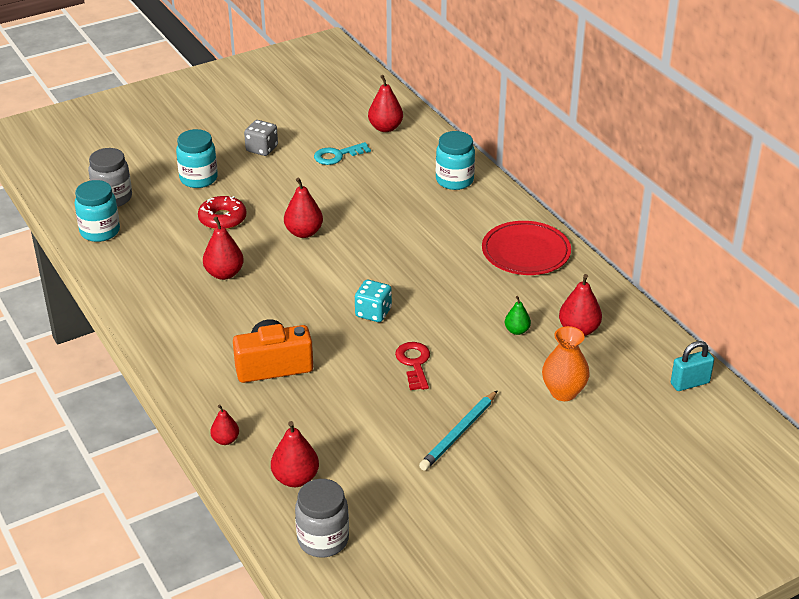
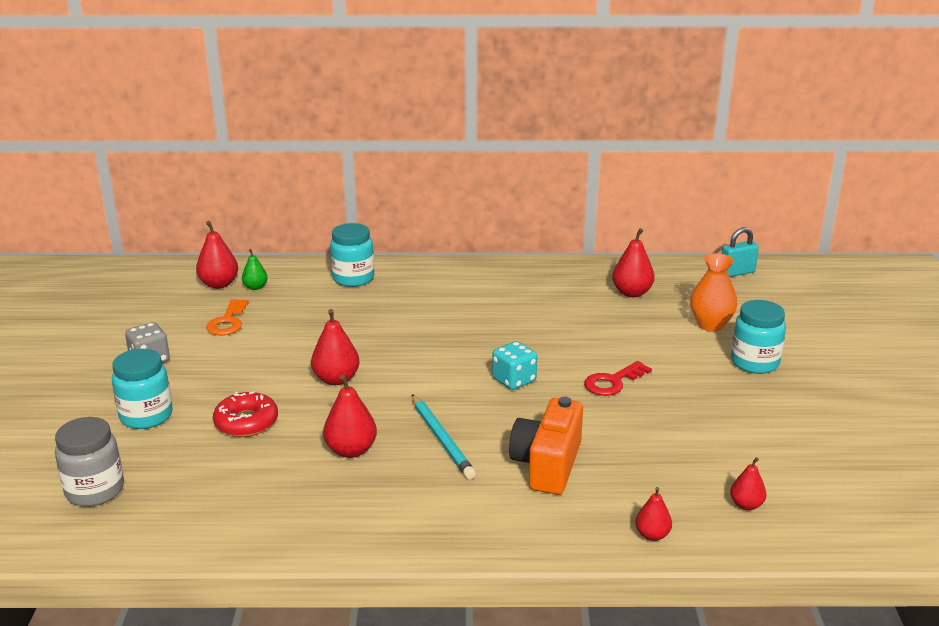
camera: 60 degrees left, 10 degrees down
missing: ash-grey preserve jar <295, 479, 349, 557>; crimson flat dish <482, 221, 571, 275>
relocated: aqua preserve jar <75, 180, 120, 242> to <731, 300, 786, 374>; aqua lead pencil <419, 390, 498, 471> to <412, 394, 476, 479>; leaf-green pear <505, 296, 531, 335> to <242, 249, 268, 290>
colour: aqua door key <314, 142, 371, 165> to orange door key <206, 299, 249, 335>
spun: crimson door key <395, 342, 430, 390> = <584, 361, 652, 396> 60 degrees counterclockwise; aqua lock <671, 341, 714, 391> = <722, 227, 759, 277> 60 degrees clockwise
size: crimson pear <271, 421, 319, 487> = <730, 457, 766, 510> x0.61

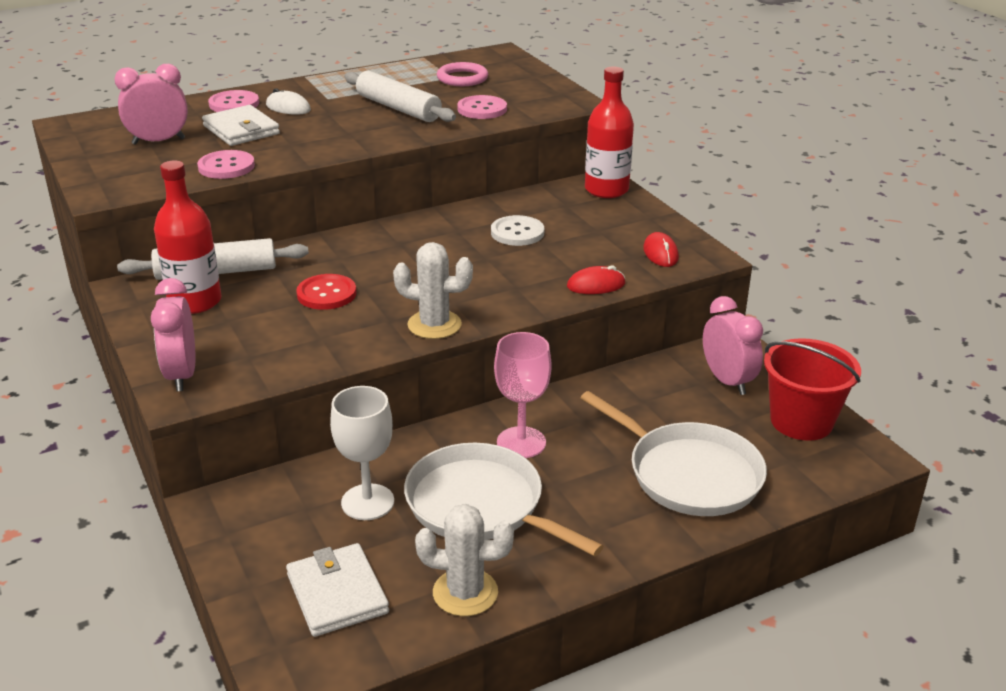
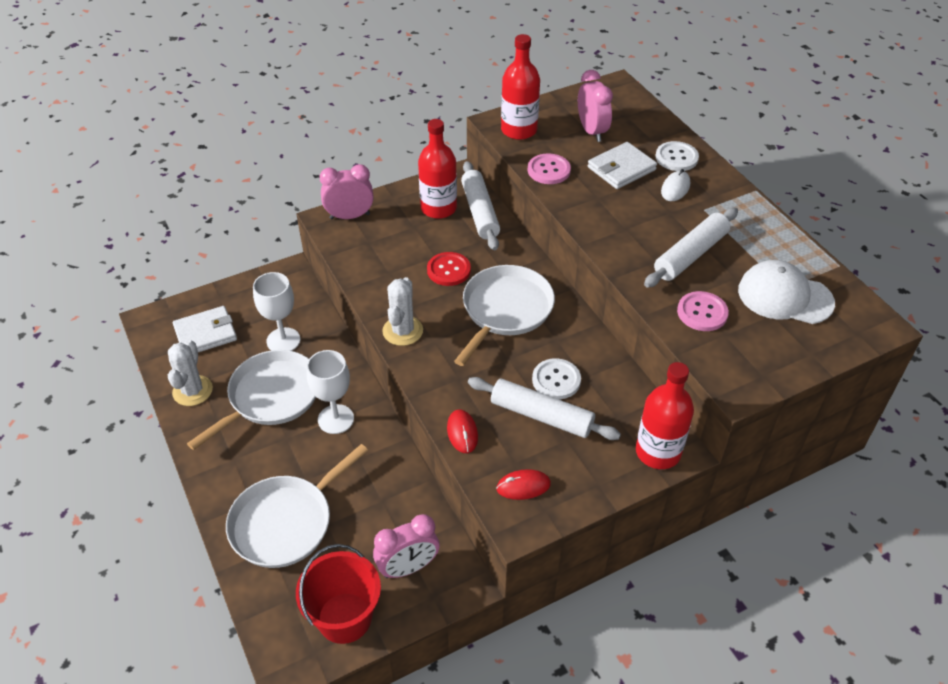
camera: 90 degrees right, 15 degrees up
appeared: white frying pan <454, 265, 555, 366>; white dough roller <468, 377, 621, 440>; crimson drink bottle <501, 34, 540, 140>
exchanged: rosy hoop <437, 62, 488, 86> to white baseball cap <738, 260, 835, 324>
colour: rosy sewing button <208, 90, 259, 112> to white sewing button <656, 141, 699, 171>; rosy chalice <494, 332, 552, 458> to white chalice <307, 350, 354, 434>

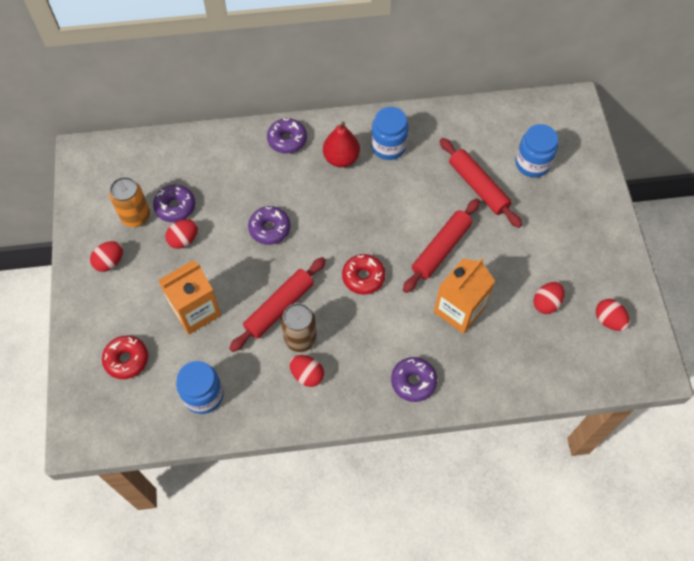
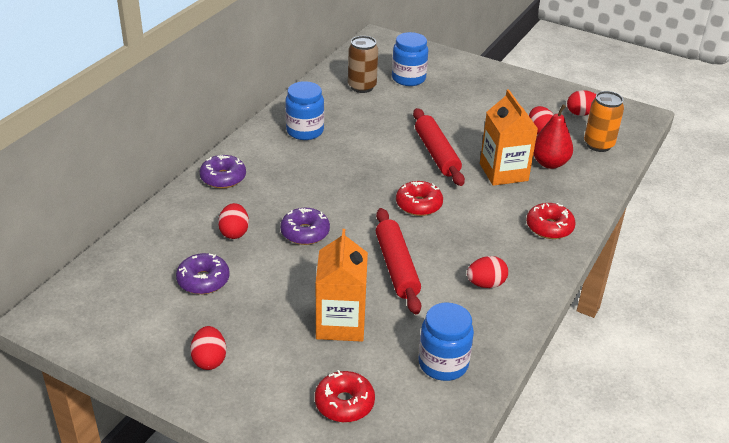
camera: 55 degrees left, 25 degrees down
missing: crimson dough roller <440, 138, 522, 228>
relocated: orange soda can <110, 177, 150, 227> to <584, 91, 624, 152>; crimson egg <165, 219, 198, 249> to <218, 203, 249, 239>; brown soda can <281, 303, 317, 352> to <348, 36, 378, 93>; crimson pear <323, 122, 360, 167> to <533, 104, 573, 169>
colour: purple glazed donut <391, 357, 437, 402> to crimson glazed donut <526, 203, 576, 239>

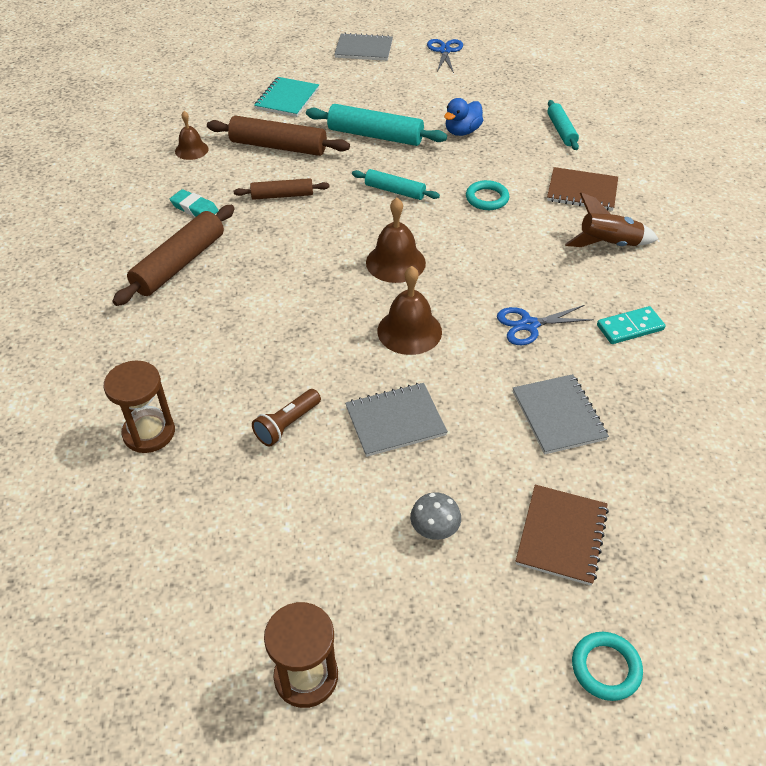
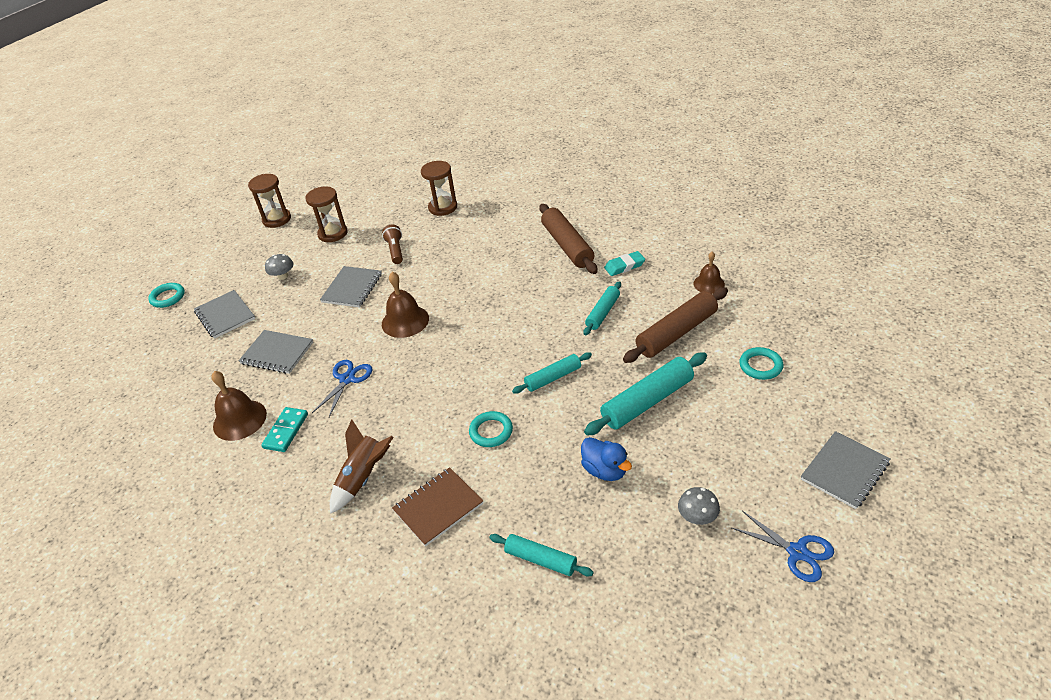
camera: 130 degrees right, 5 degrees down
appeared: brown sandglass <306, 186, 347, 242>; ash-grey fungus <678, 487, 720, 525>
relocated: brown hand bell <366, 197, 426, 283> to <212, 371, 267, 441>
exchanged: aqua exercise book <254, 77, 319, 117> to aqua hoop <739, 347, 783, 380>
colour: brown dough roller <234, 178, 330, 200> to aqua dough roller <584, 281, 621, 335>; brown exercise book <516, 485, 609, 586> to ash-grey exercise book <194, 290, 255, 339>
spun: cobalt rubber duck <444, 98, 483, 136> = <581, 437, 632, 481> 150 degrees clockwise

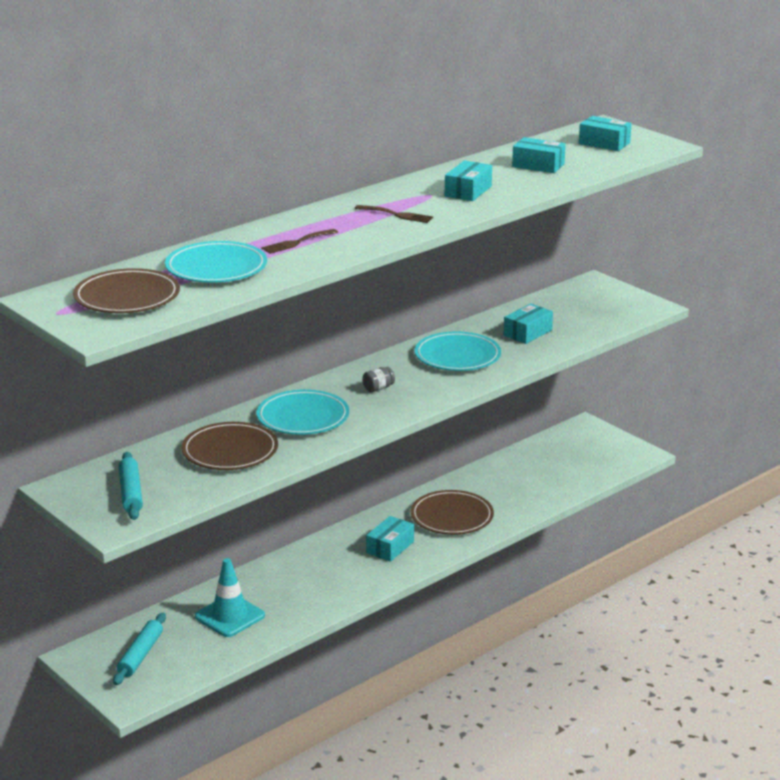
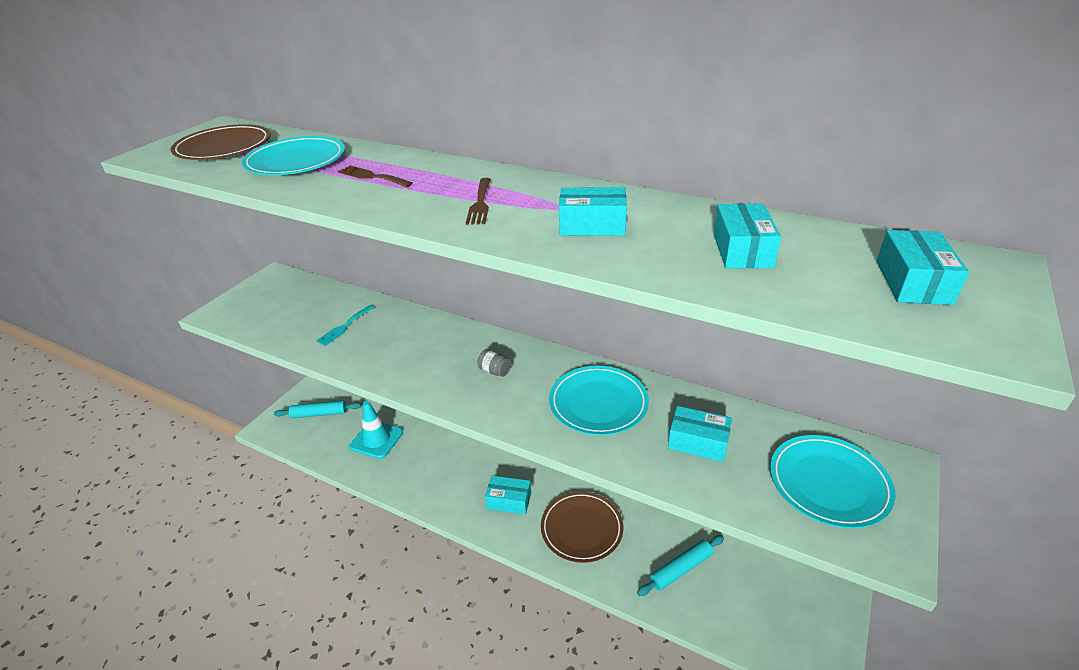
camera: 70 degrees right, 10 degrees up
relocated: aqua dough roller <119, 452, 143, 520> to <637, 535, 724, 596>; aqua flat dish <256, 390, 349, 435> to <770, 435, 896, 528>
exchanged: brown flat dish <182, 422, 278, 470> to aqua table fork <316, 305, 375, 346>

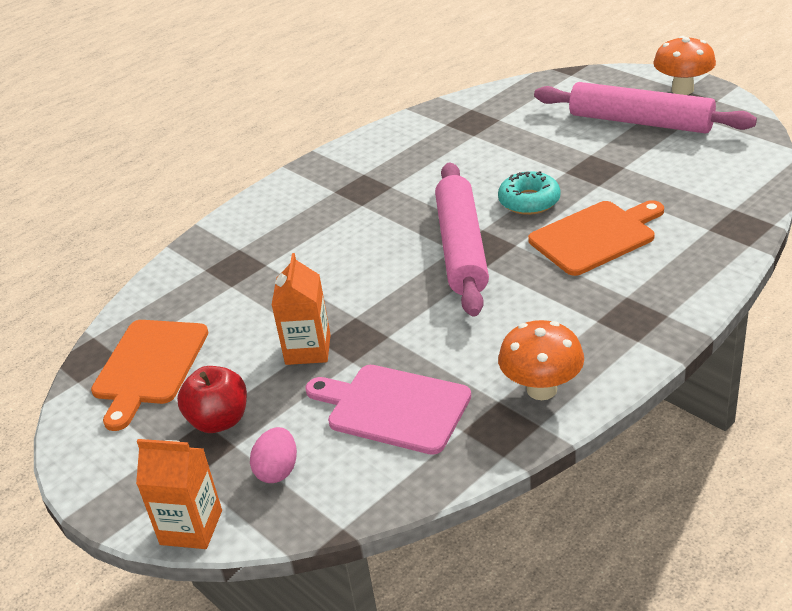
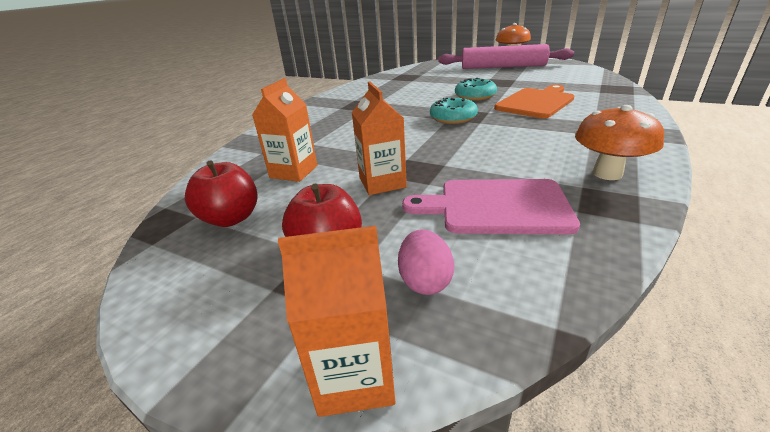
camera: 20 degrees left, 5 degrees down
appeared: orange milk carton <252, 78, 317, 182>
exchanged: orange chopping board <91, 320, 209, 431> to crimson apple fruit <185, 160, 257, 227>; rosy dough roller <435, 162, 489, 317> to aqua glazed donut <430, 98, 478, 124>

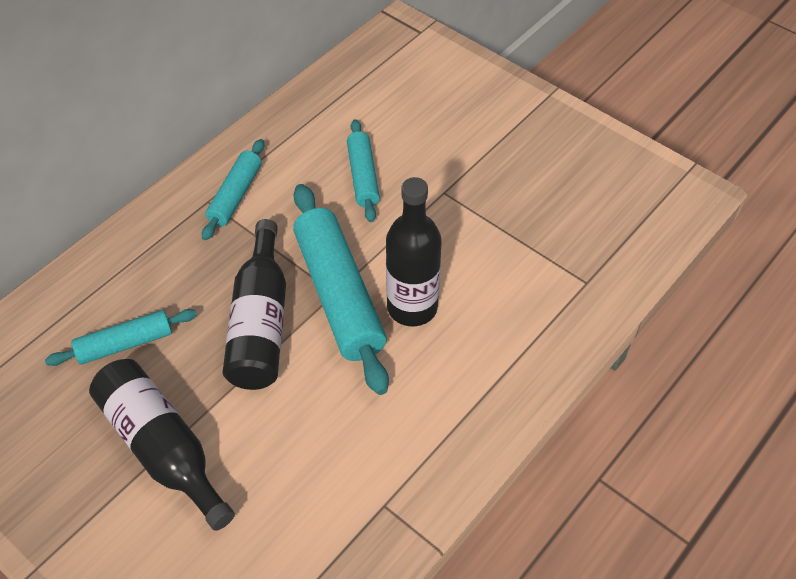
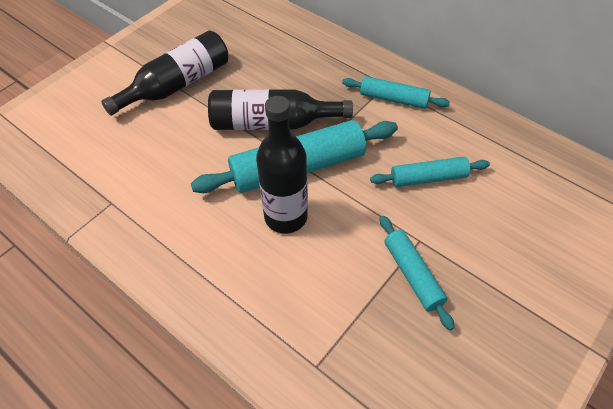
camera: 90 degrees right, 0 degrees up
relocated: aqua dough roller <45, 309, 197, 366> to <380, 216, 455, 330>

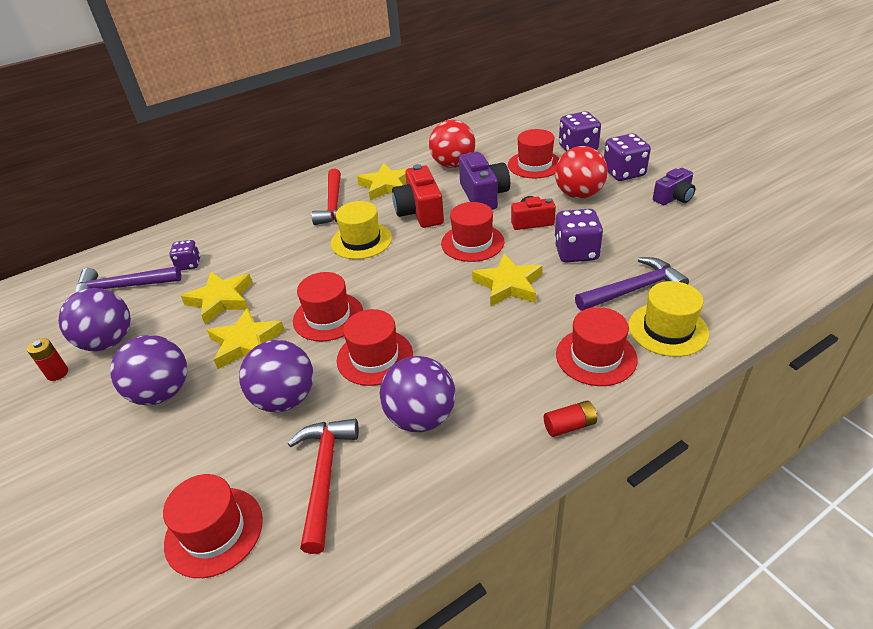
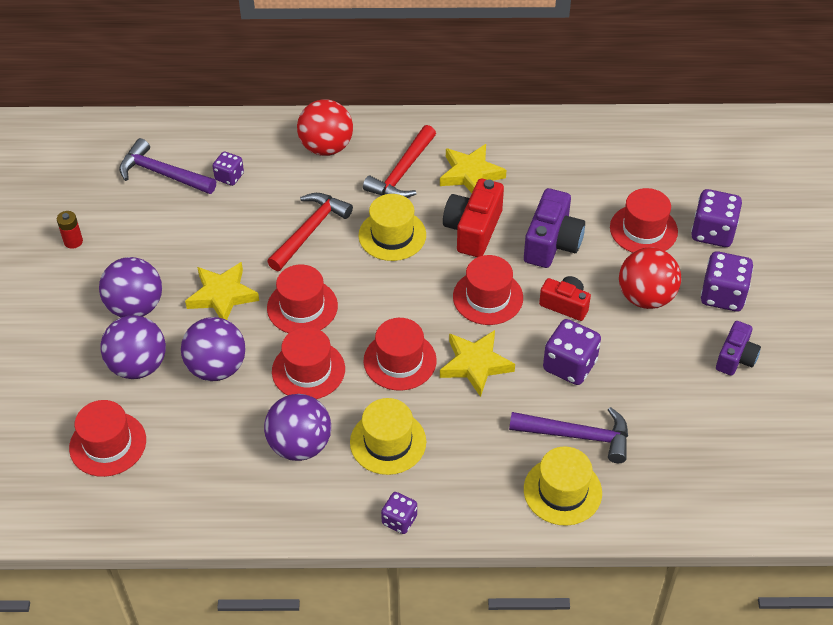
camera: 30 degrees right, 10 degrees up
missing: bright yellow star shape <181, 272, 253, 325>
appeared: bright yellow top hat <350, 398, 426, 475>
relocated: purple sphere <58, 288, 131, 351> to <101, 315, 166, 379>; crimson carpenter's hammer <288, 419, 359, 554> to <267, 193, 353, 271>; crimson sphere <429, 120, 475, 168> to <297, 99, 353, 156>; crimson top hat <556, 307, 638, 386> to <364, 318, 437, 391>
exchanged: crimson AA battery <544, 401, 597, 437> to purple dice <381, 492, 417, 534>
spun: purple compact camera <653, 168, 695, 205> = <716, 321, 761, 376> 60 degrees counterclockwise

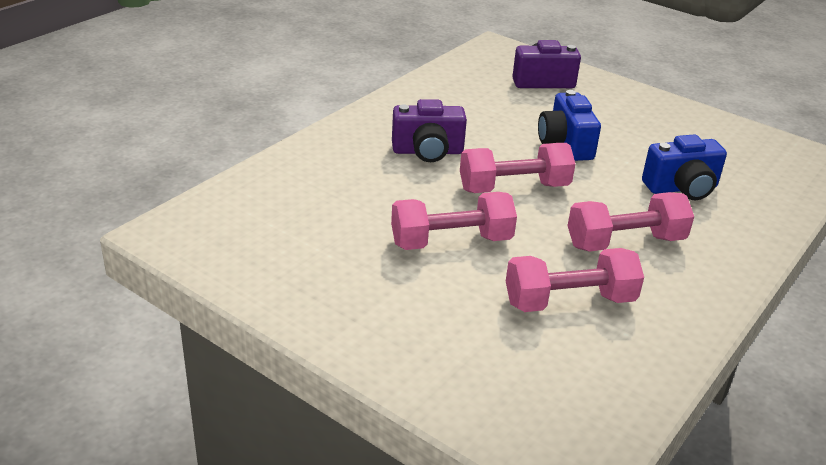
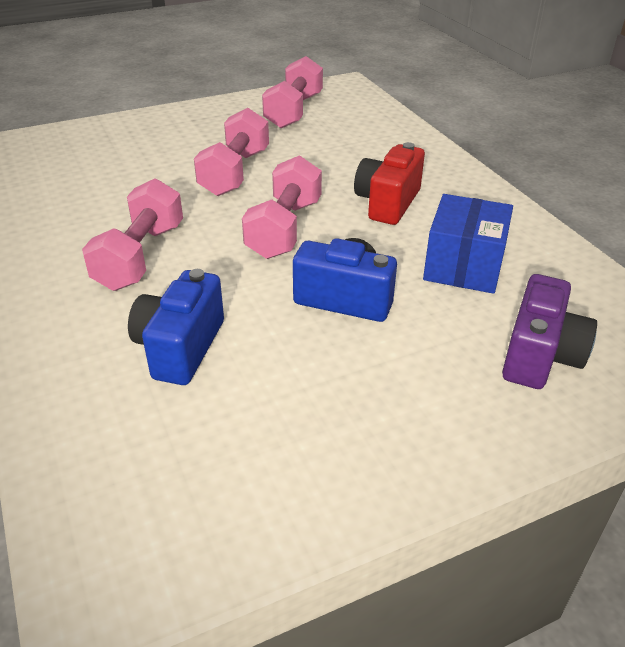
camera: 120 degrees right, 5 degrees up
appeared: cobalt box <423, 194, 513, 294>
relocated: rosy hand weight <506, 248, 644, 312> to <262, 56, 323, 128>
colour: purple compact camera <392, 99, 467, 162> to crimson compact camera <354, 142, 425, 225>

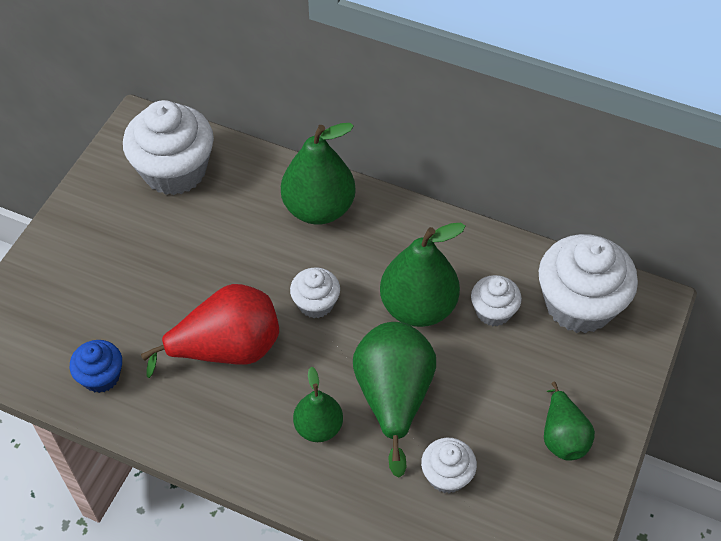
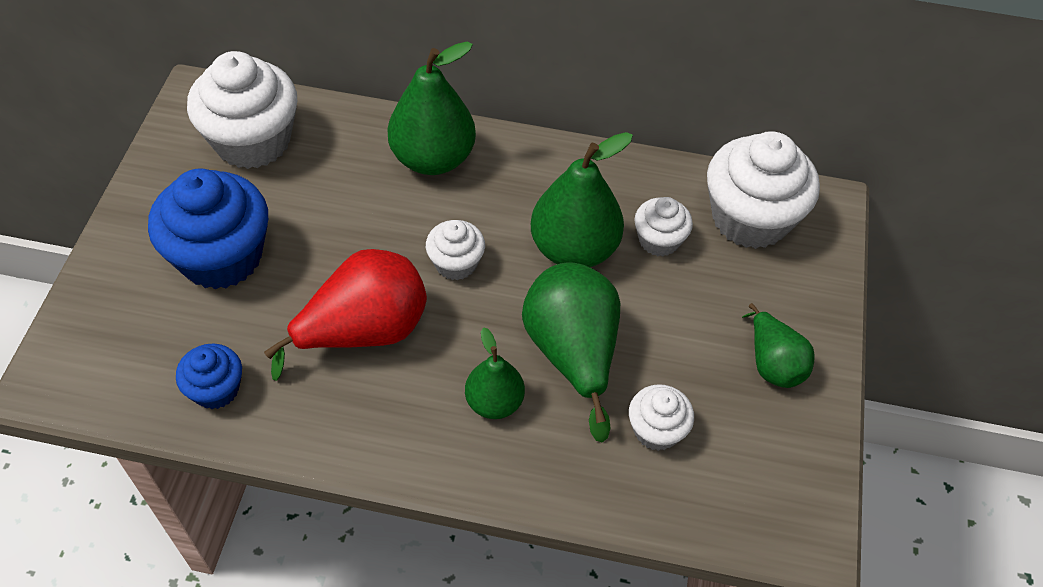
camera: 15 degrees left, 0 degrees up
appeared: cobalt cupcake <148, 168, 268, 289>

